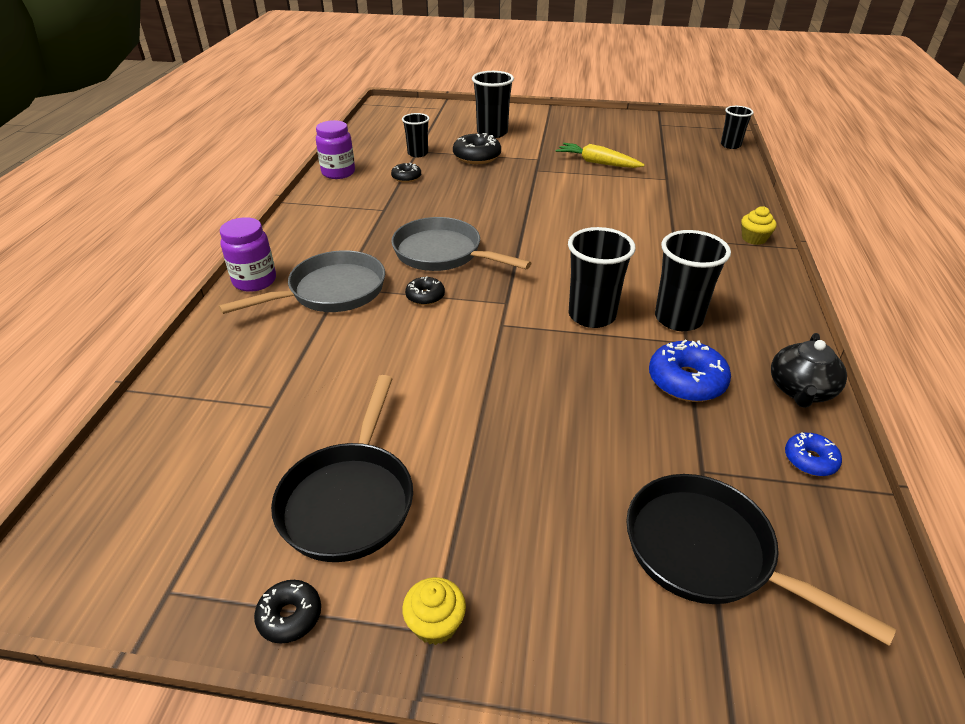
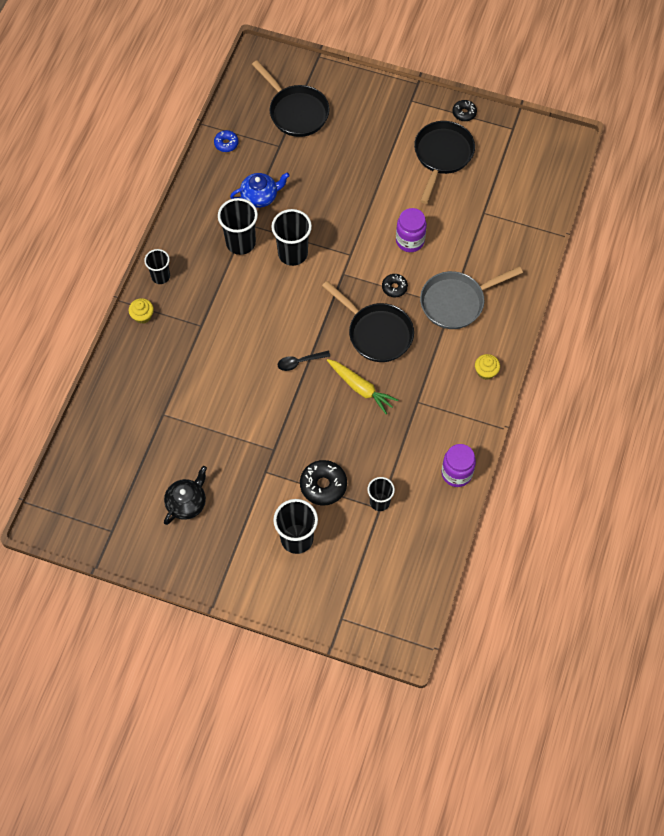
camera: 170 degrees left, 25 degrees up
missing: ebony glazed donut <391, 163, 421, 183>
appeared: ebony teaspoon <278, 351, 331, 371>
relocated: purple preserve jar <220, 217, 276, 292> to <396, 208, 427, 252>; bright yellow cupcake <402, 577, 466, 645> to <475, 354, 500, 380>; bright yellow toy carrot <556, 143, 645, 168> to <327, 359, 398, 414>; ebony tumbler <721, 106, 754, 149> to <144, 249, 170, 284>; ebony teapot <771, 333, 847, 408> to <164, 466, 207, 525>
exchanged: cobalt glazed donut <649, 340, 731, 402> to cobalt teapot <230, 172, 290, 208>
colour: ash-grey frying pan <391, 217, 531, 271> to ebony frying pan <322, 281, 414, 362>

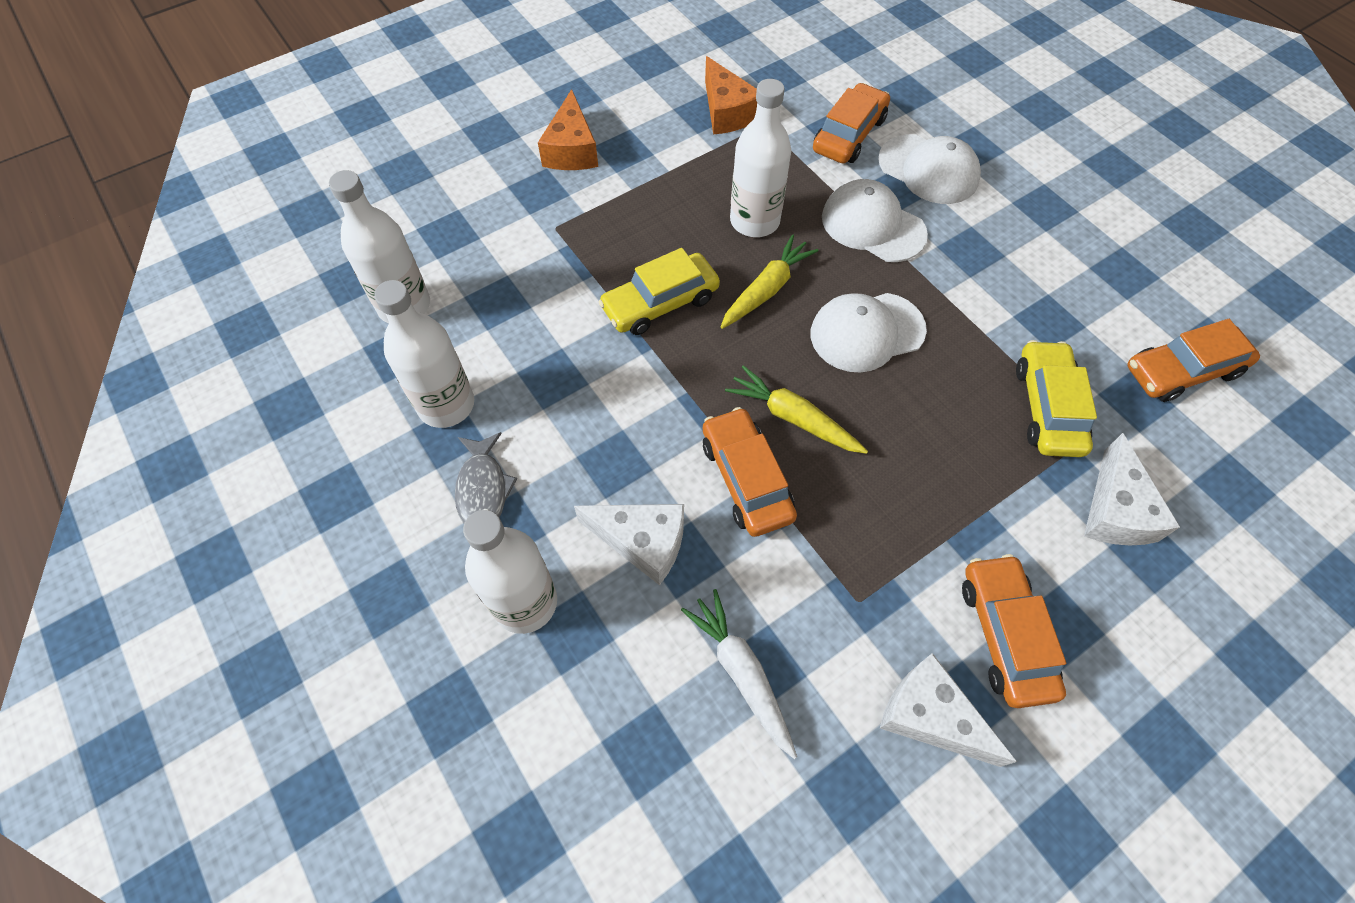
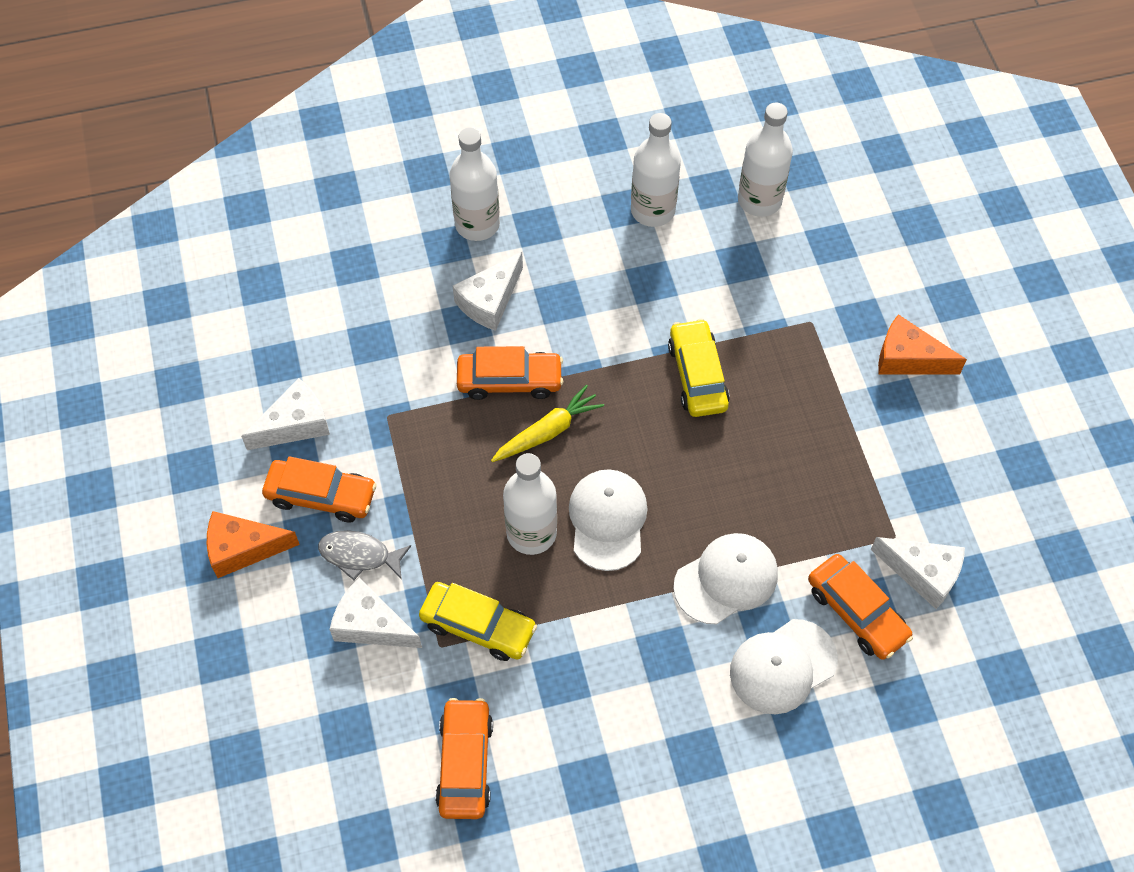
camera: 110 degrees right, 0 degrees up
missing: white toy carrot <681, 589, 797, 759>; bright yellow toy carrot <721, 234, 819, 329>
appeared: white cheese <871, 537, 965, 609>
relocated: ash-grey toy fish <455, 432, 517, 523> to <318, 530, 411, 580>; orange cheese <705, 56, 757, 134> to <207, 511, 300, 578>; white drink bottle <730, 79, 791, 237> to <503, 453, 557, 555>

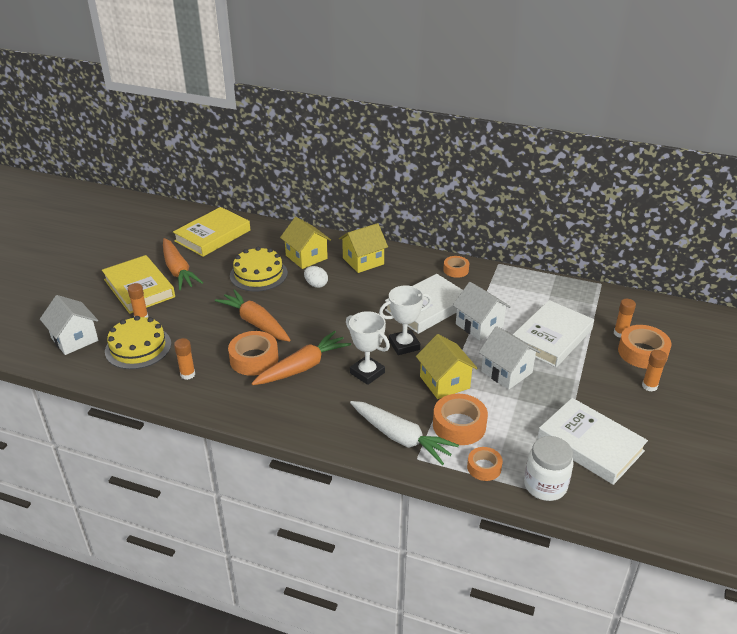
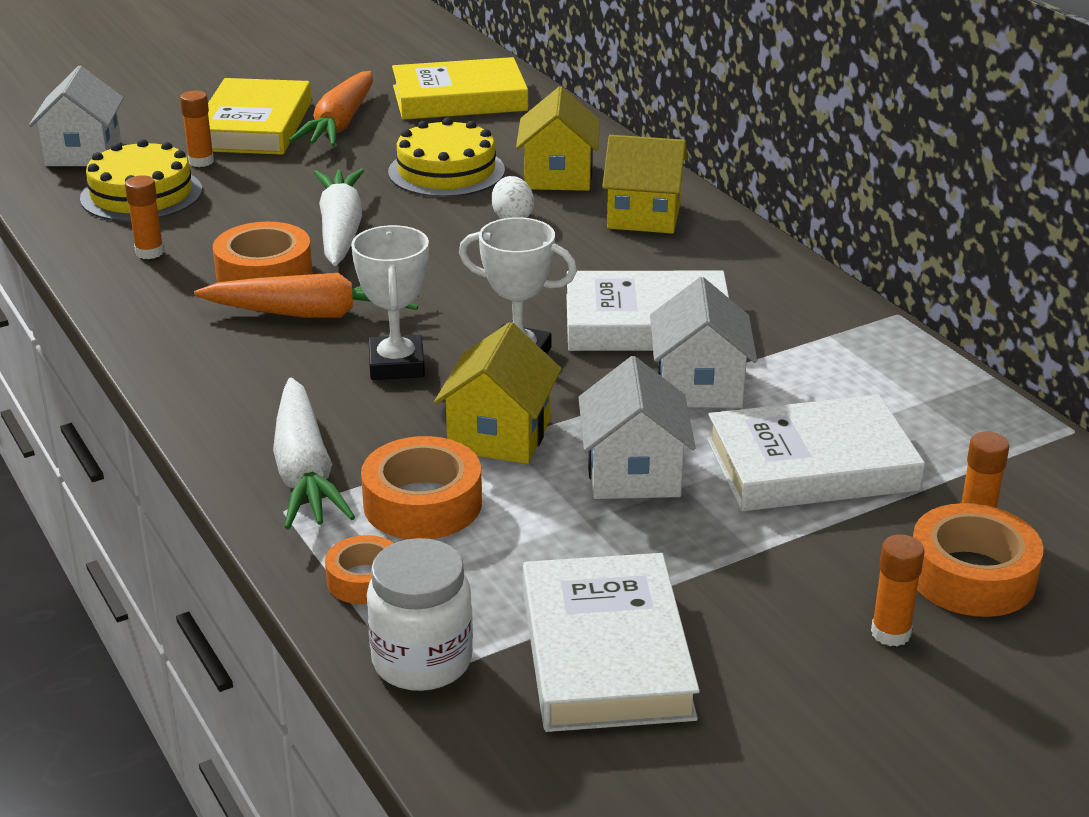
camera: 40 degrees right, 5 degrees down
missing: orange tape <443, 256, 469, 278>
colour: orange toy carrot <215, 289, 291, 342> to white toy carrot <314, 168, 364, 266>

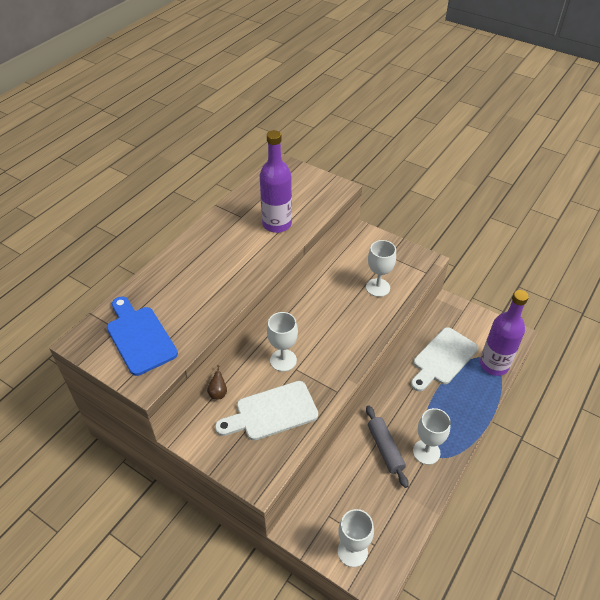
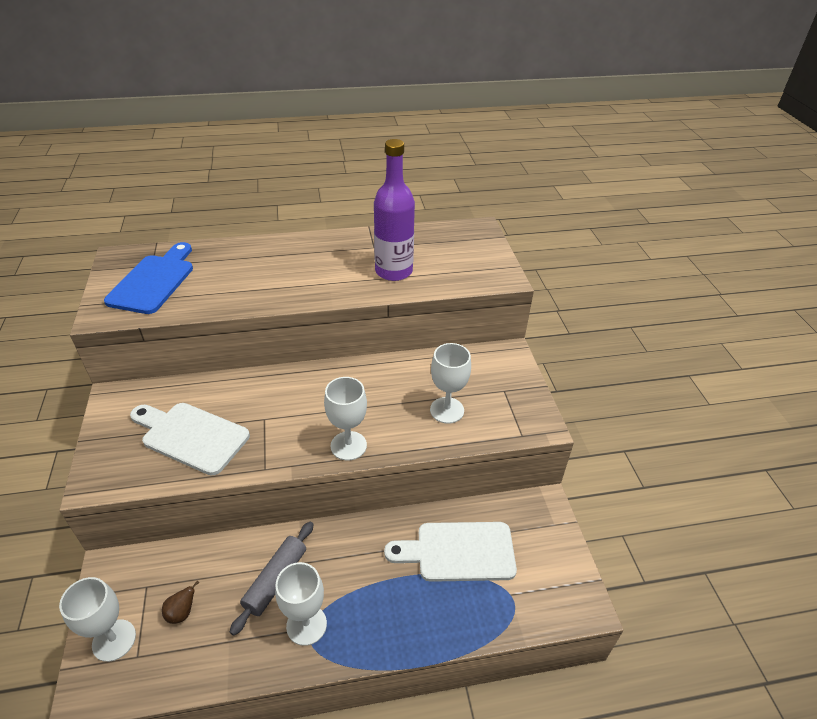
camera: 45 degrees right, 5 degrees down
missing: purple drink bottle <480, 290, 529, 376>
relocated: brown pear <207, 365, 227, 399> to <162, 581, 199, 624>; white chalice <267, 312, 298, 372> to <324, 377, 367, 461>

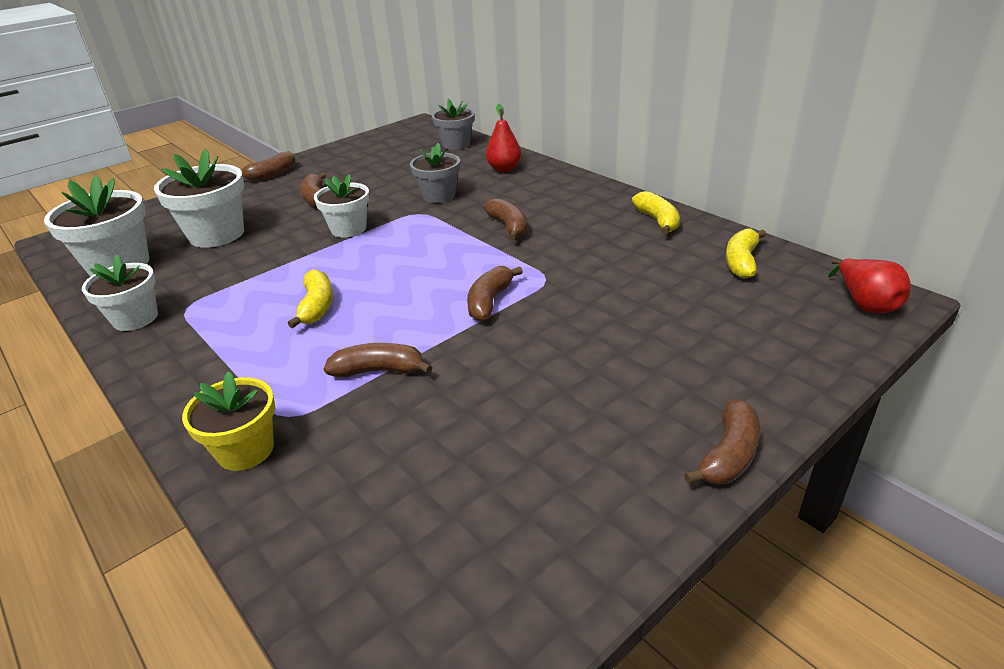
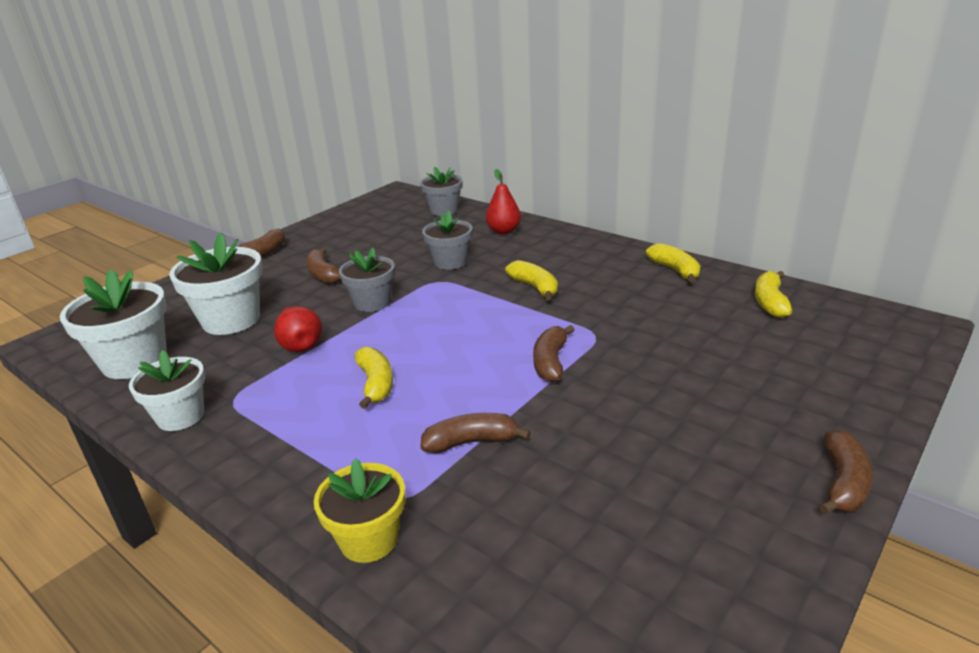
camera: 10 degrees left, 5 degrees down
relocated: crimson pear <828, 259, 911, 313> to <274, 306, 322, 352>
colour: white flower pot <314, 174, 369, 238> to ash-grey flower pot <339, 247, 395, 312>; brown banana fruit <483, 198, 527, 240> to bright yellow banana fruit <505, 260, 558, 300>

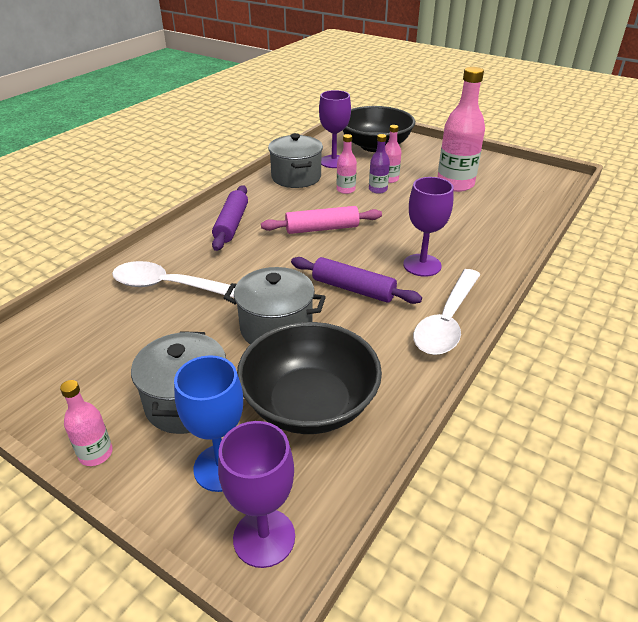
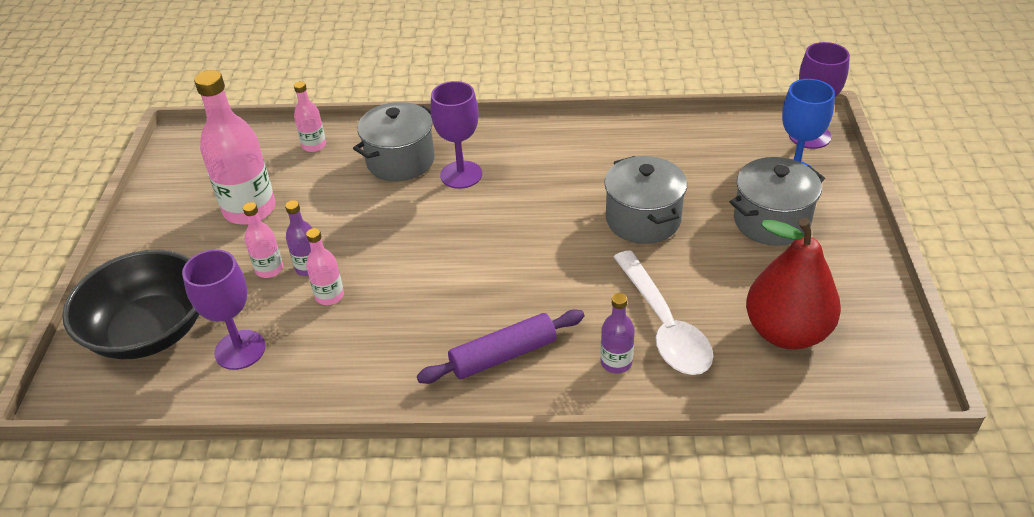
camera: 120 degrees left, 5 degrees up
missing: ebony bowl <237, 322, 382, 434>; rosy dough roller <261, 206, 382, 234>; purple dough roller <291, 257, 422, 304>; white teaspoon <413, 269, 481, 355>
appeared: purple drink bottle <600, 293, 635, 373>; crimson pear <746, 218, 841, 350>
relocated: rosy drink bottle <60, 380, 113, 466> to <294, 81, 326, 152>; ash-grey cooking pot <268, 133, 323, 188> to <353, 102, 435, 181>

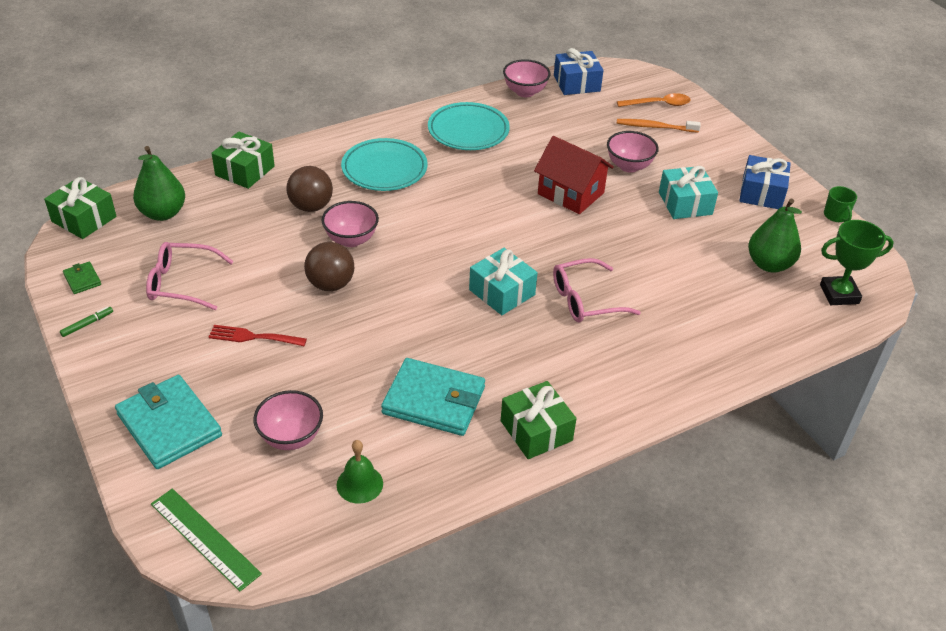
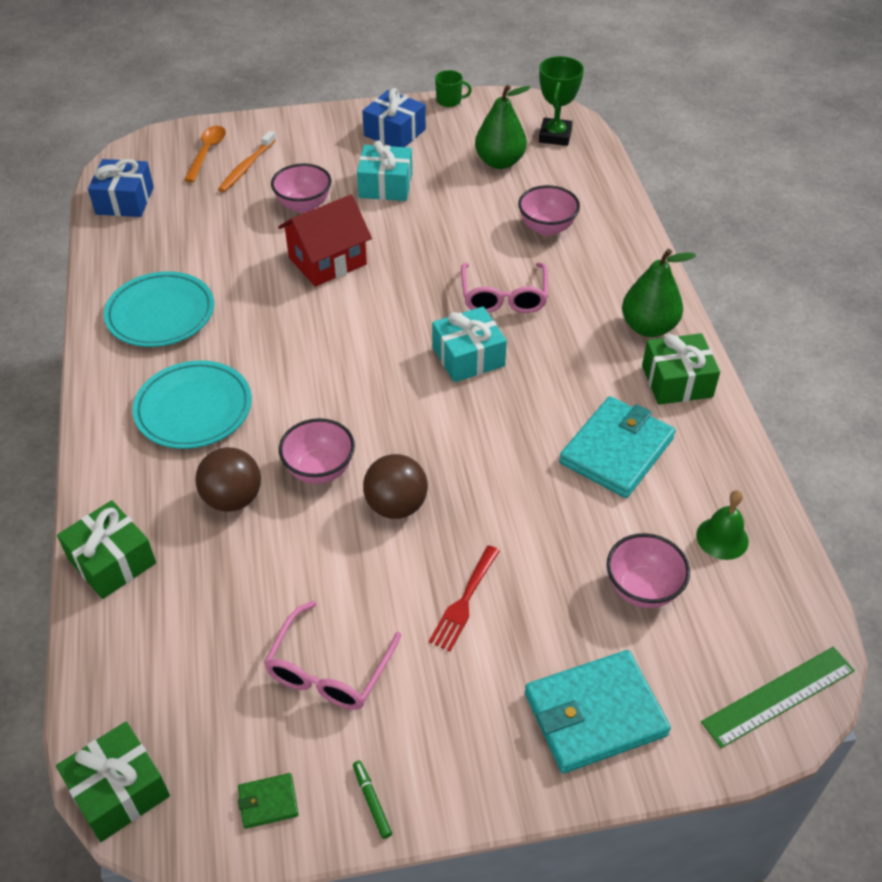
camera: 70 degrees left, 5 degrees up
relocated: leaf-green pear <133, 146, 185, 221> to <622, 249, 696, 337>; rosy bowl <503, 59, 551, 97> to <518, 185, 580, 236>

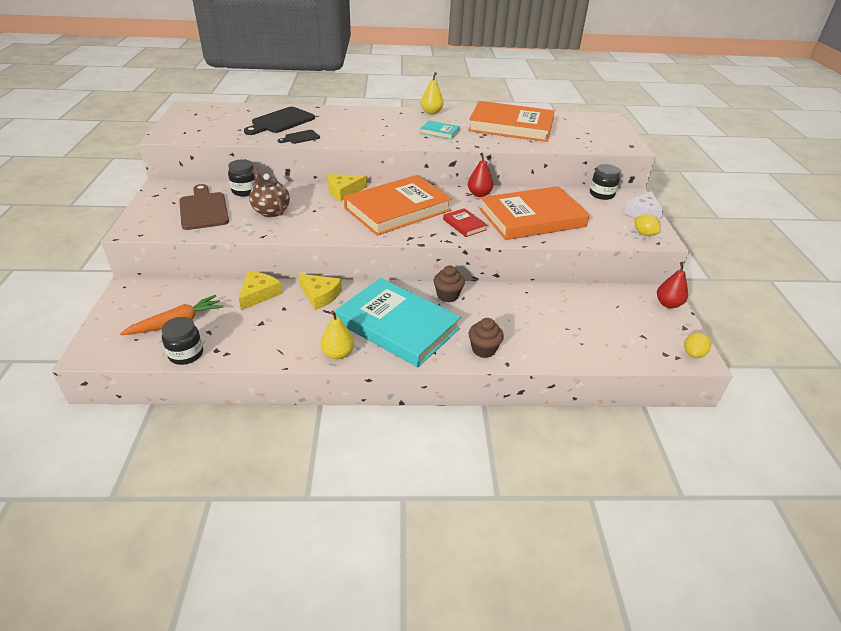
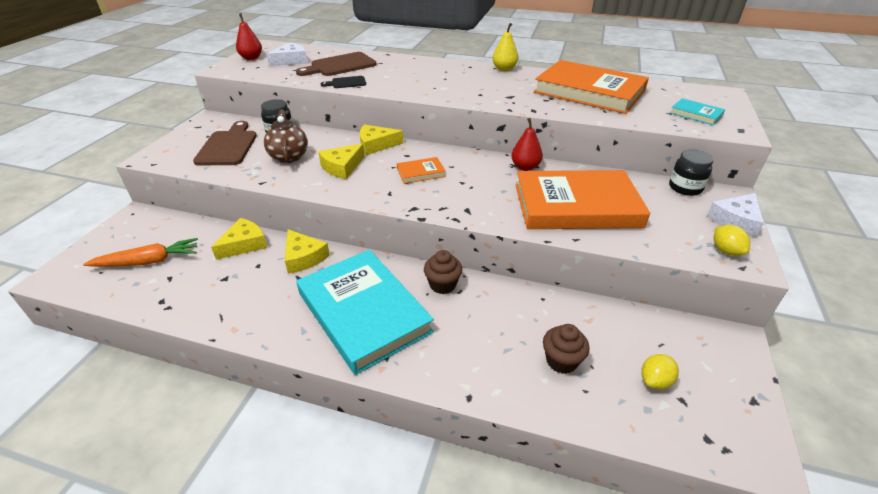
camera: 20 degrees right, 0 degrees up
missing: ebony preserve jar <161, 317, 203, 365>; bright yellow pear <320, 311, 354, 359>; crimson hardcover <443, 208, 487, 237>
appeared: white cheese <267, 42, 308, 66>; bright yellow cheese <318, 144, 365, 179>
relocated: aqua hardcover <420, 120, 460, 140> to <670, 98, 725, 125>; brown cupcake <468, 318, 504, 358> to <543, 324, 589, 374>; crimson pear <657, 262, 688, 308> to <236, 13, 262, 60>; bright yellow citrus fruit <684, 332, 711, 358> to <641, 354, 679, 390>
colour: ebony chopping board <244, 107, 315, 135> to brown chopping board <296, 52, 377, 76>
size: orange hardcover <344, 175, 452, 236> = <397, 157, 446, 184> x0.42

